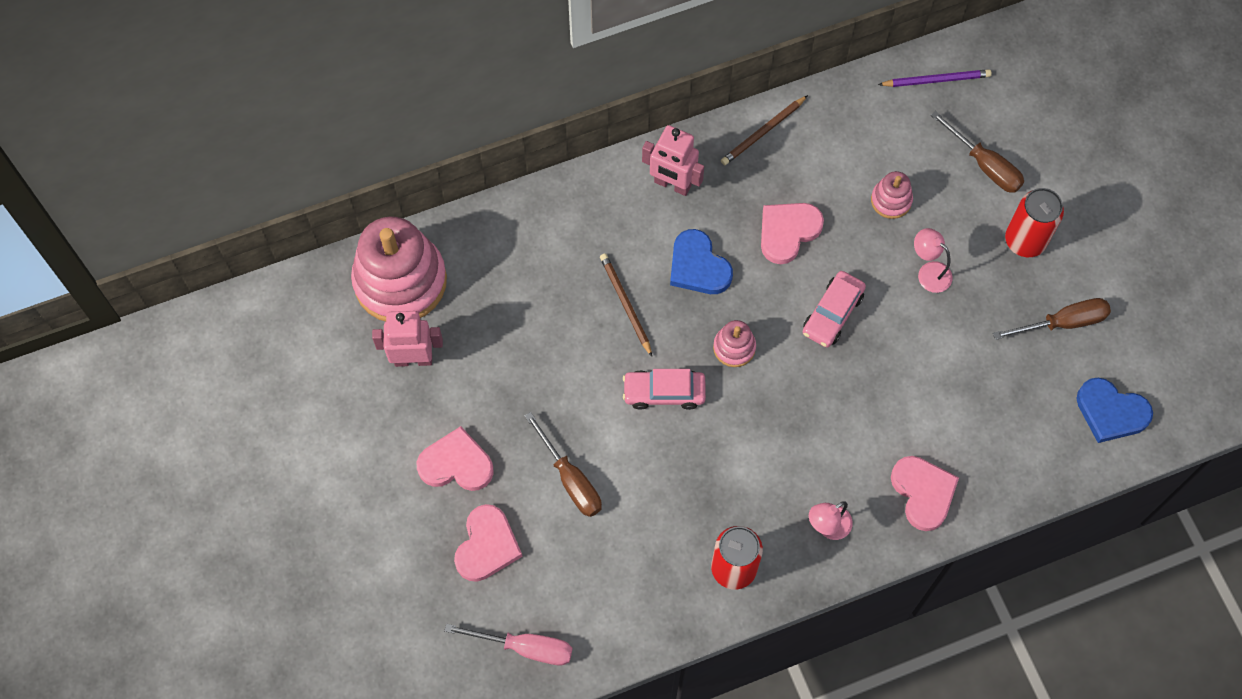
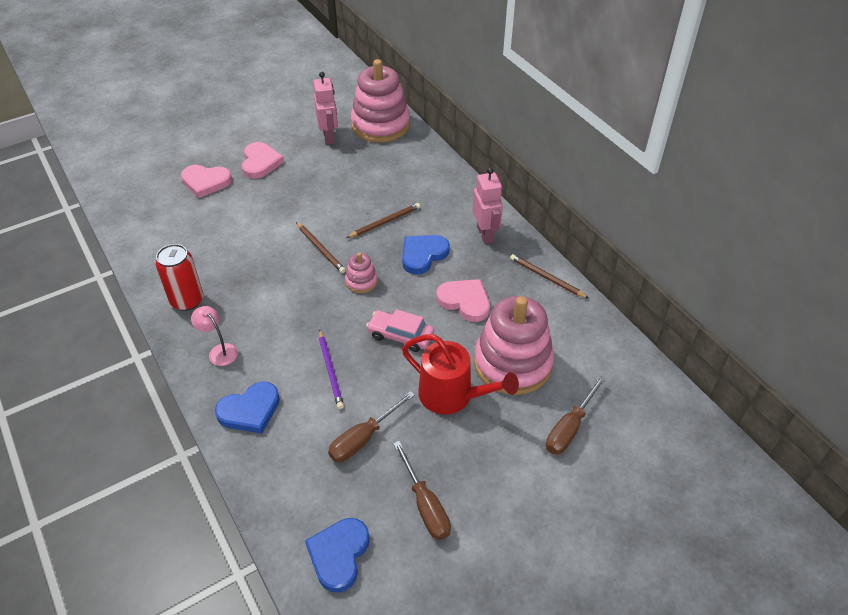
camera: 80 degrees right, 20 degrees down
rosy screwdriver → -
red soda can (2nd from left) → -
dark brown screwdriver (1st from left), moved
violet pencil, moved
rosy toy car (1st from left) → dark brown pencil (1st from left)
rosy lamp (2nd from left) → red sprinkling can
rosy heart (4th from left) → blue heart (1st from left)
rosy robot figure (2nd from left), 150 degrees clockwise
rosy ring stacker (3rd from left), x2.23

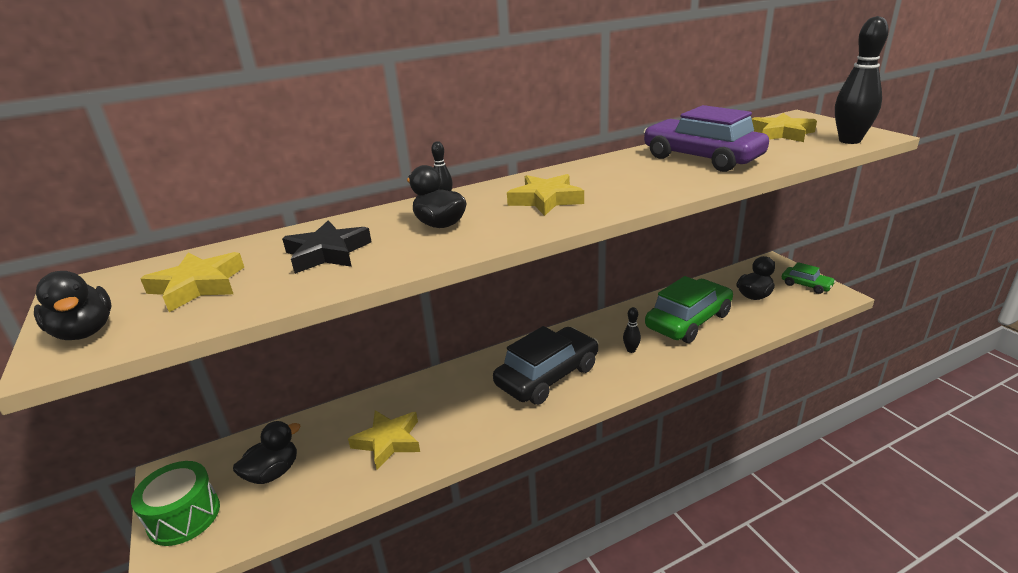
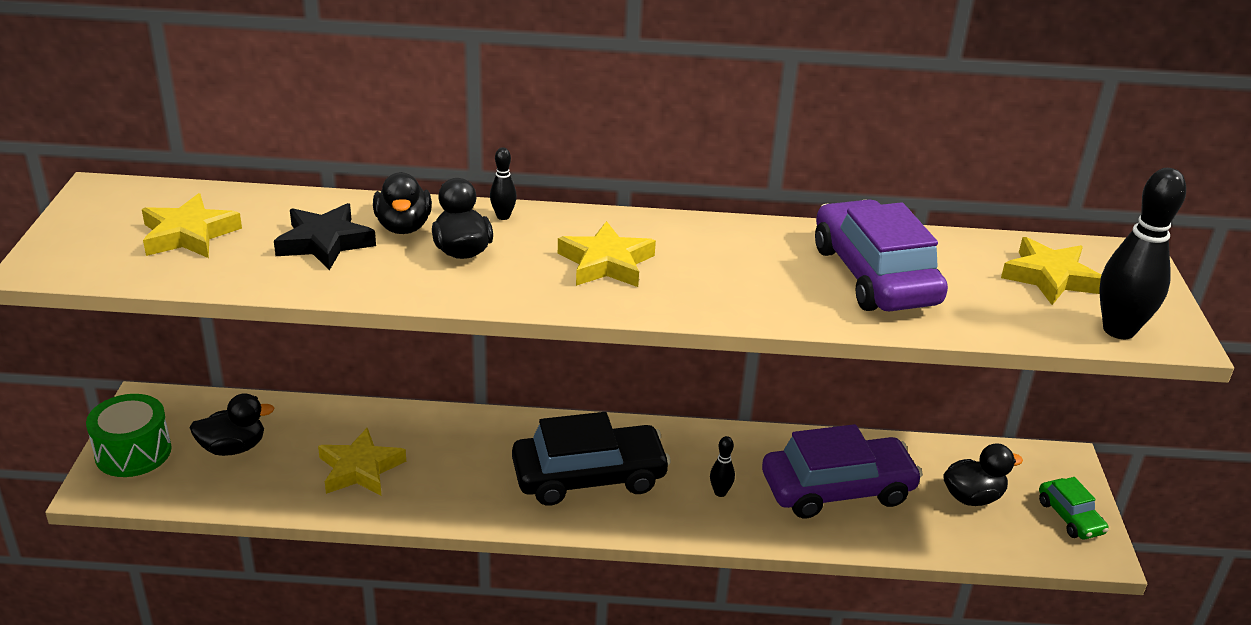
camera: 25 degrees right, 5 degrees up
black rubber duck (1st from left in the first image) → black rubber duck (2nd from left), moved
green toy car (1st from left) → violet toy car (1st from left)

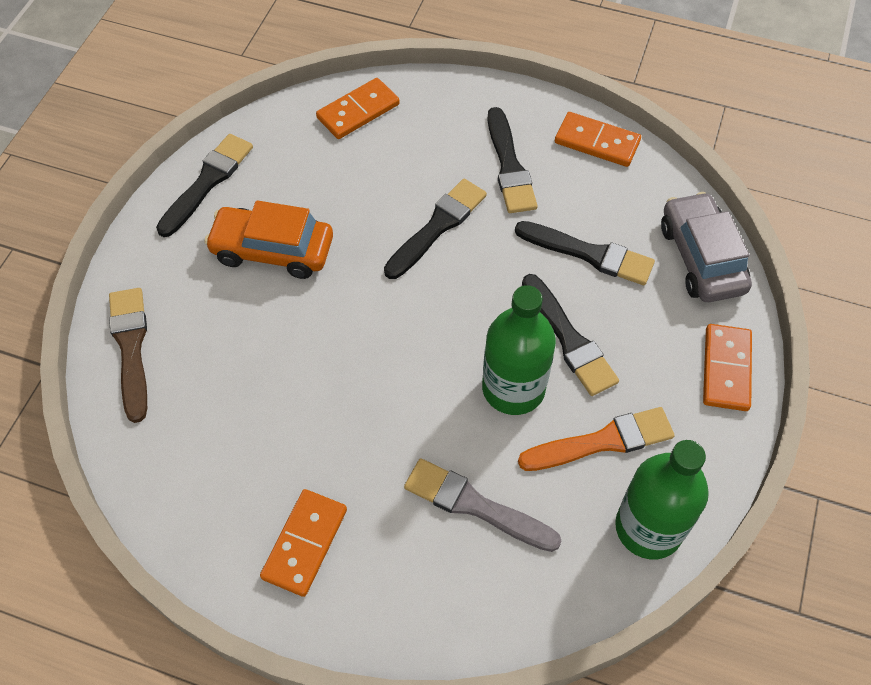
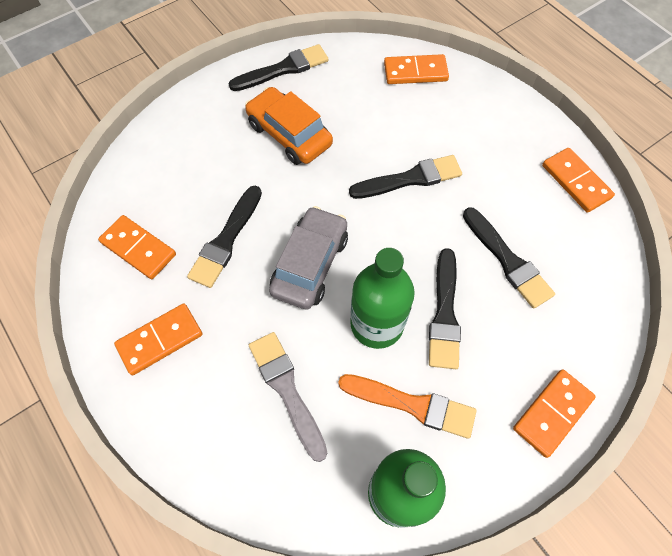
camera: 35 degrees right, 5 degrees up
dark brown paint brush → -
- → orange-coloured domino tile (1st from left)
black paint brush (3rd from left in the first image) → black paint brush (1st from left), moved
gray toy car, moved

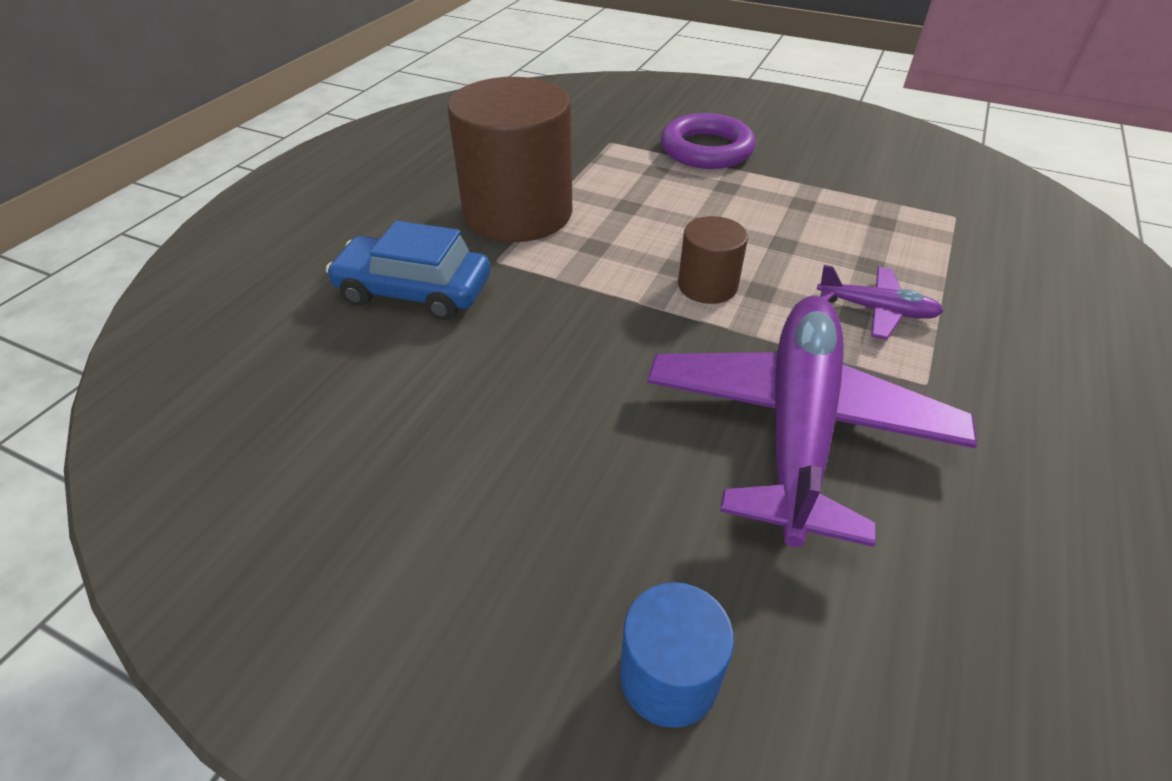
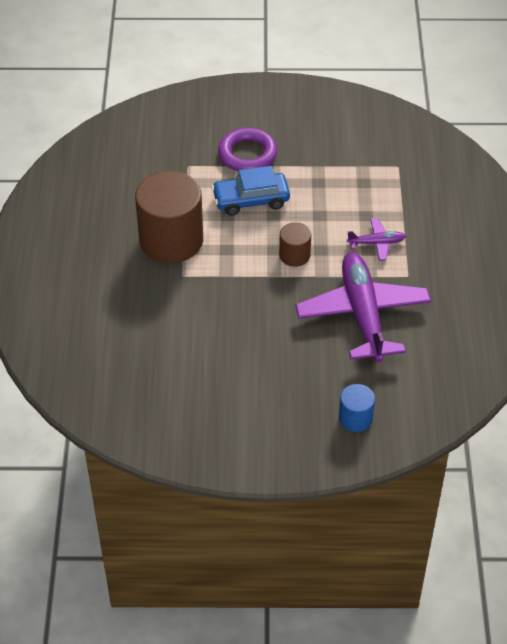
camera: 25 degrees left, 5 degrees up
blue toy car, moved

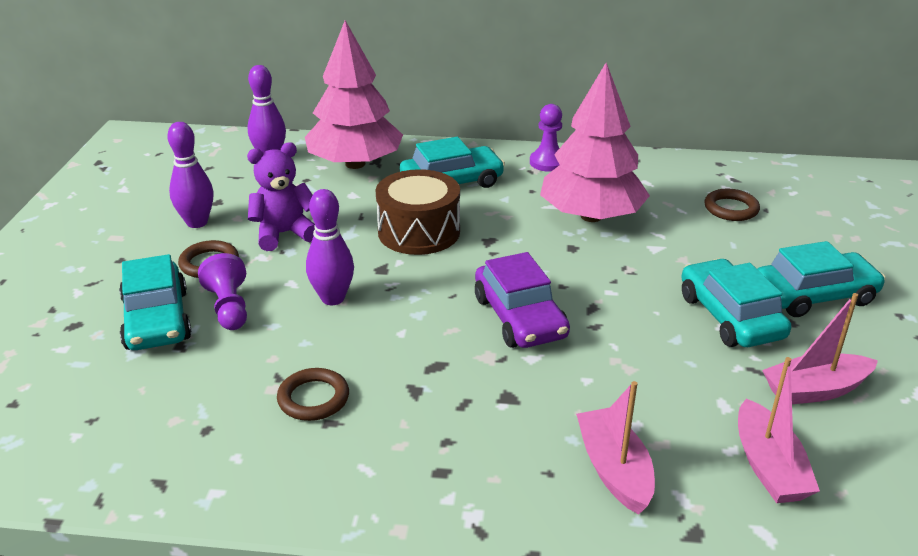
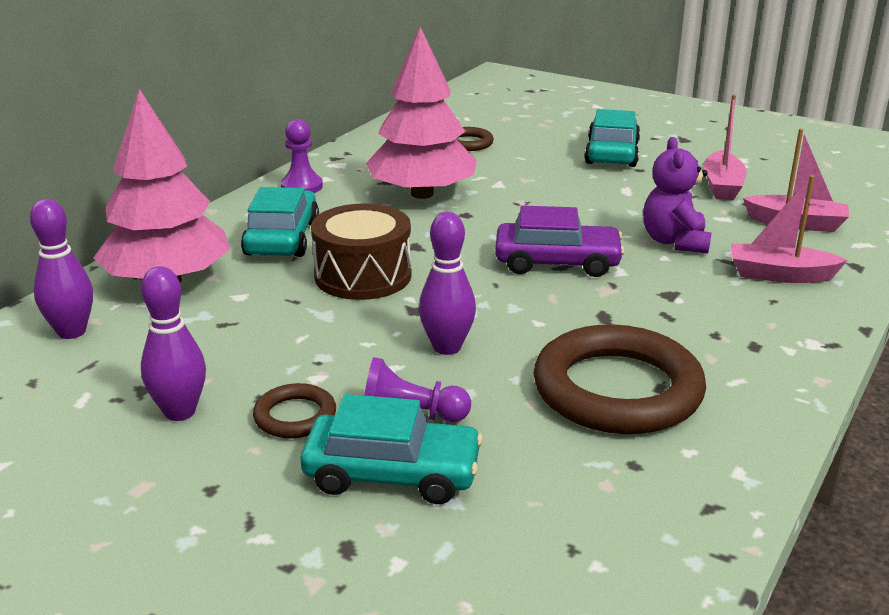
camera: 65 degrees left, 5 degrees down
teal toy car (3rd from left) → -
violet teddy, moved
dark brown ring (2nd from left in the first image) → dark brown ring (3rd from left), x2.13

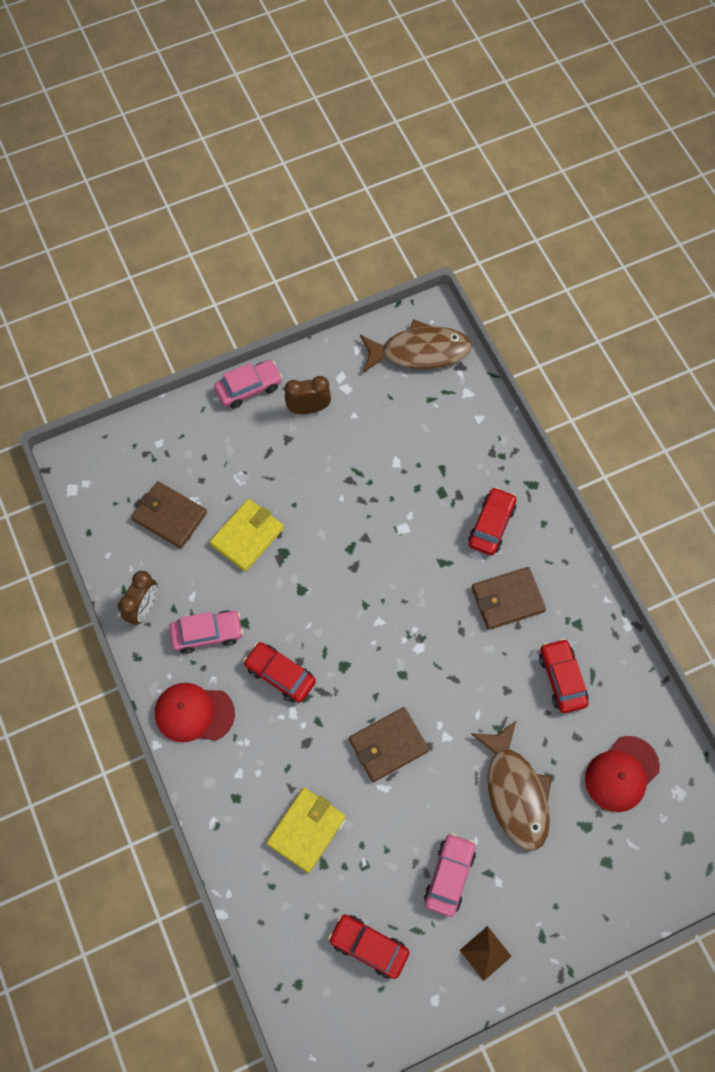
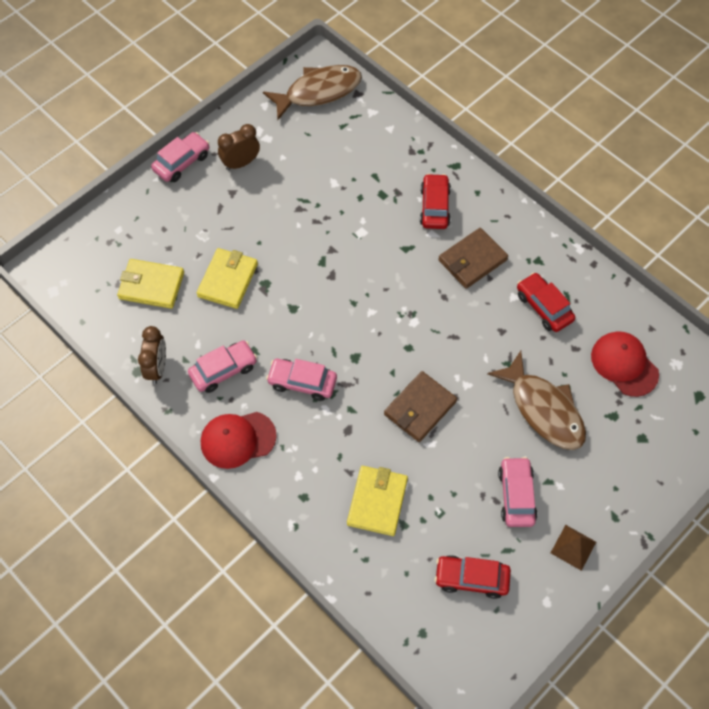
camera: 20 degrees left, 5 degrees down
dark brown billfold (1st from left) → bright yellow billfold (1st from left)
red toy car (1st from left) → rosy toy car (3rd from left)
red peaked cap (2nd from left), 120 degrees clockwise

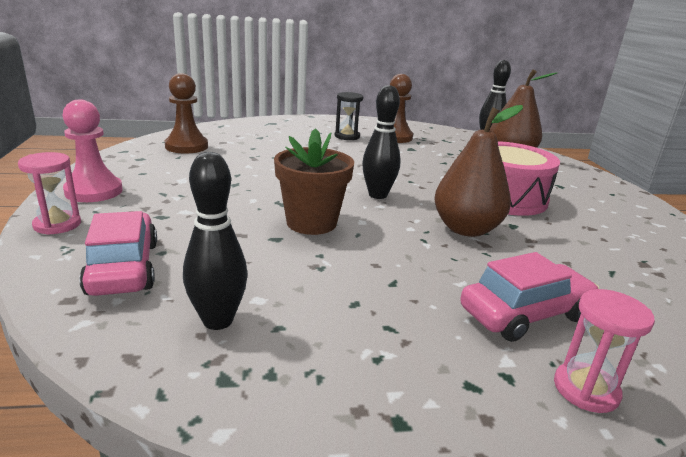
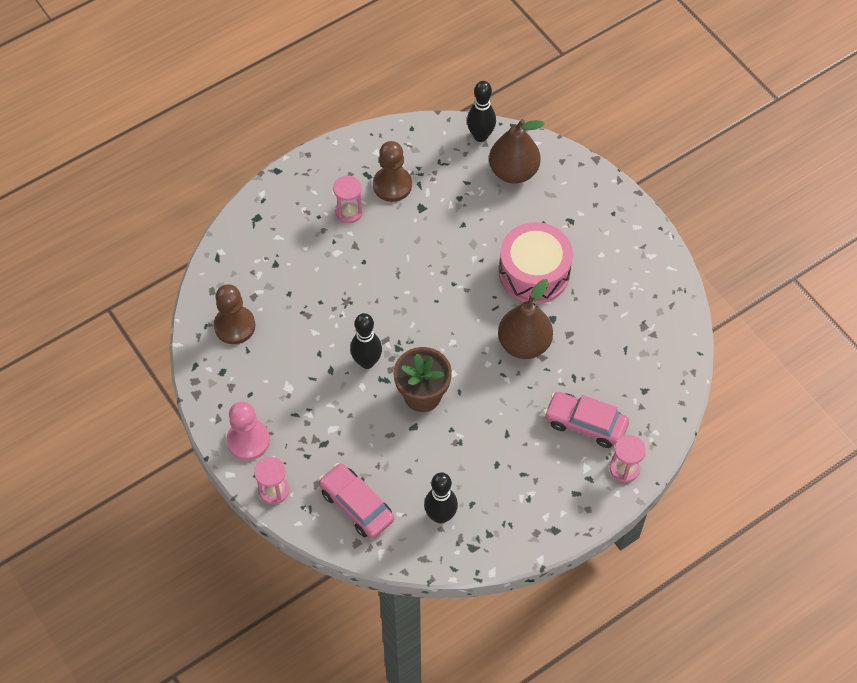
camera: 25 degrees left, 35 degrees up
black skittle (2nd from left in the first image) → black skittle (1st from left), moved
black hourglass → rosy hourglass (2nd from left)
rosy toy car (2nd from left), 105 degrees counterclockwise

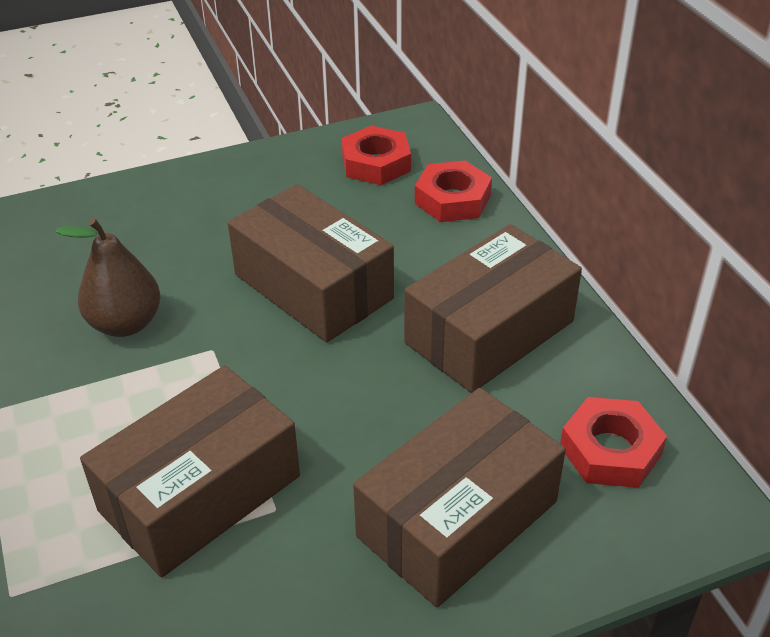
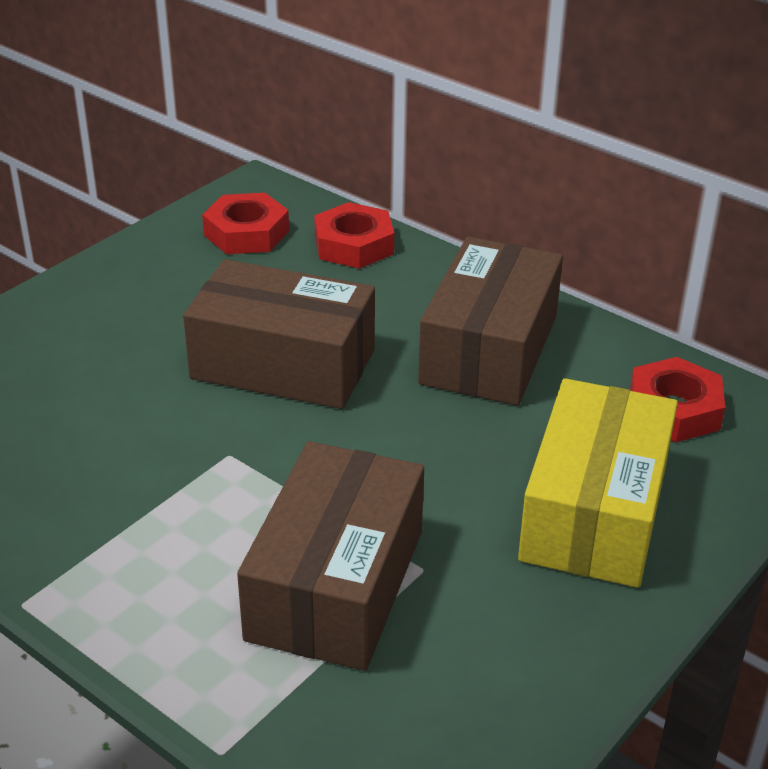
camera: 30 degrees left, 5 degrees down
dark brown pear fruit → -
dark brown box (3rd from left) → bright yellow box

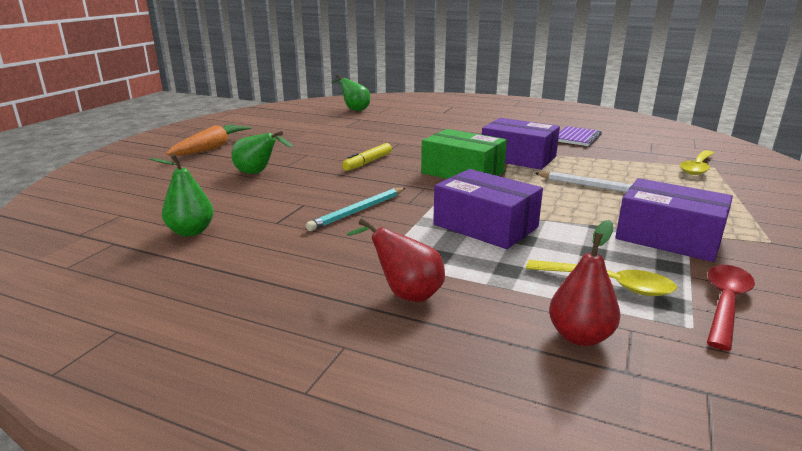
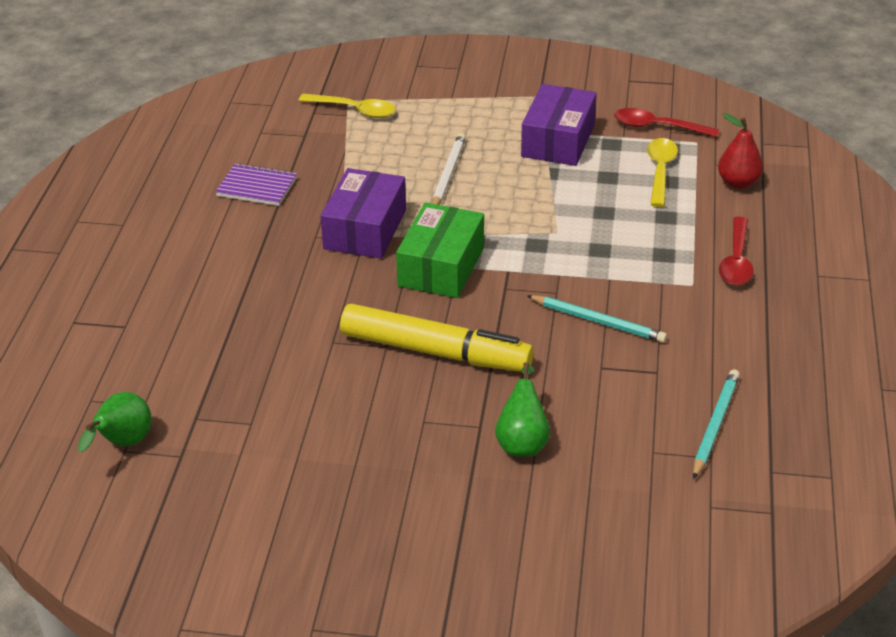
camera: 105 degrees left, 15 degrees up
orange-coloured toy carrot → -
violet box (1st from left) → -
green pear fruit (1st from left) → teal pencil (2nd from left)
red pear fruit (1st from left) → red tablespoon (2nd from left)
bright yellow marker pen, x2.00

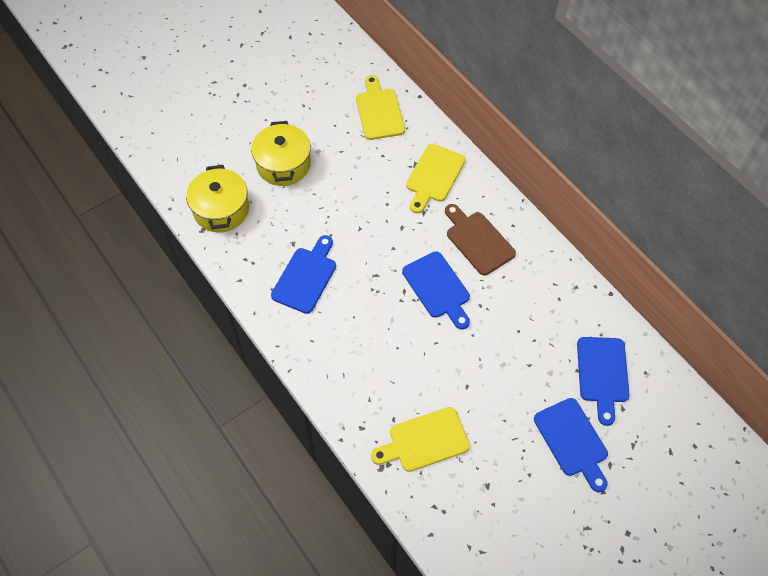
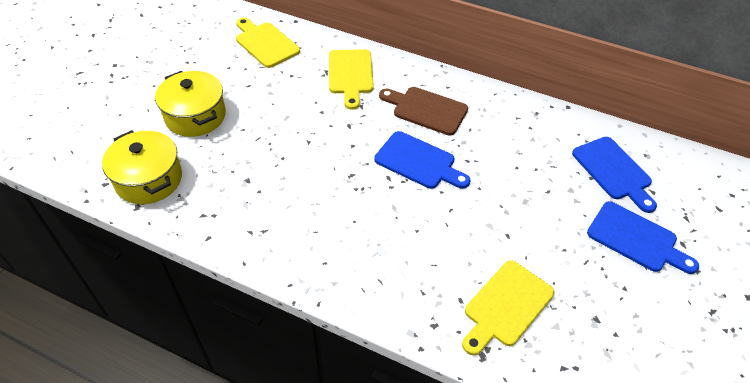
camera: 30 degrees left, 10 degrees down
blue bread board (1st from left) → -

